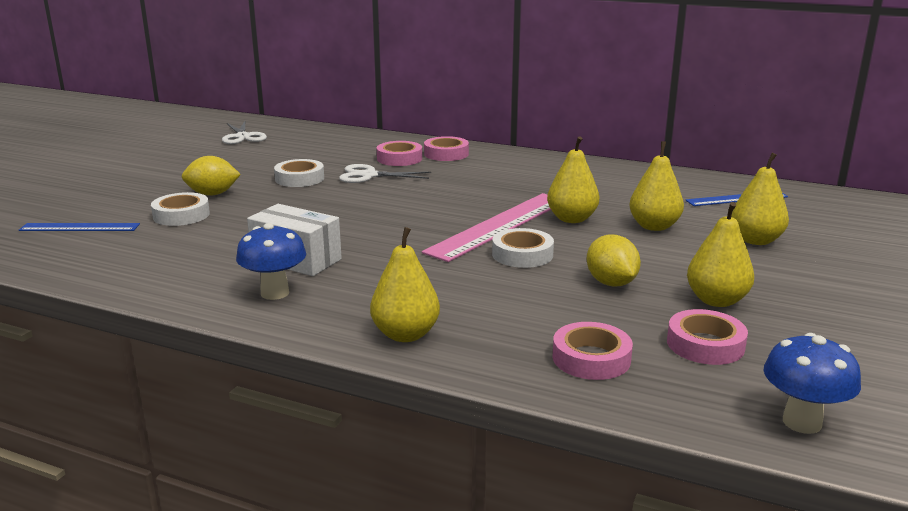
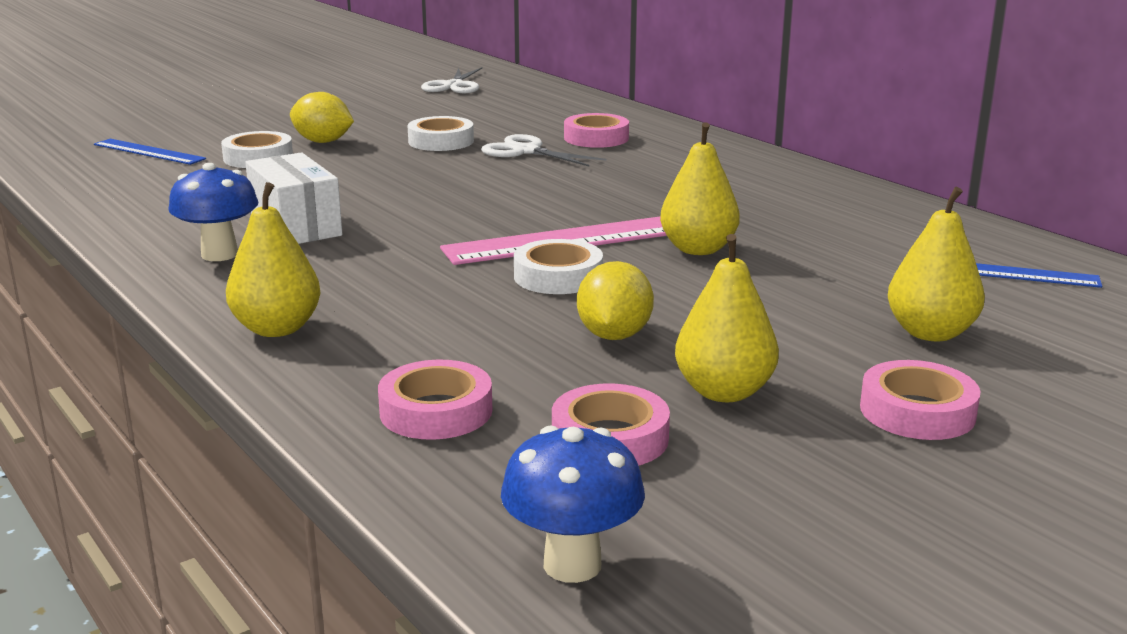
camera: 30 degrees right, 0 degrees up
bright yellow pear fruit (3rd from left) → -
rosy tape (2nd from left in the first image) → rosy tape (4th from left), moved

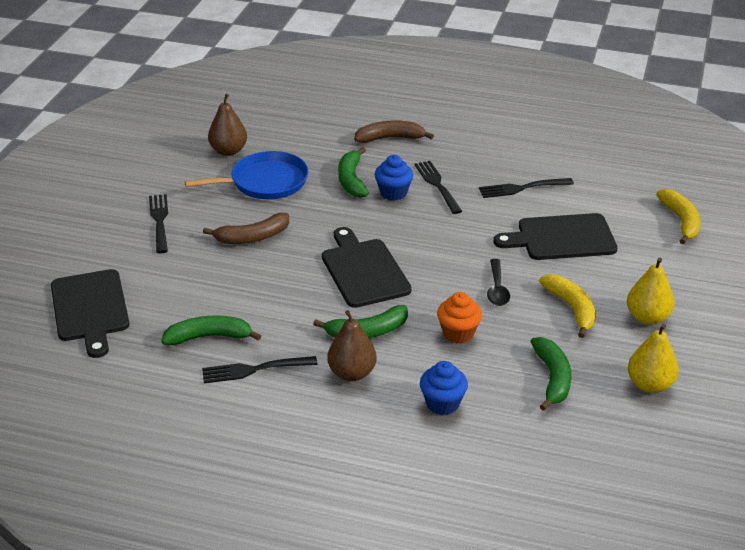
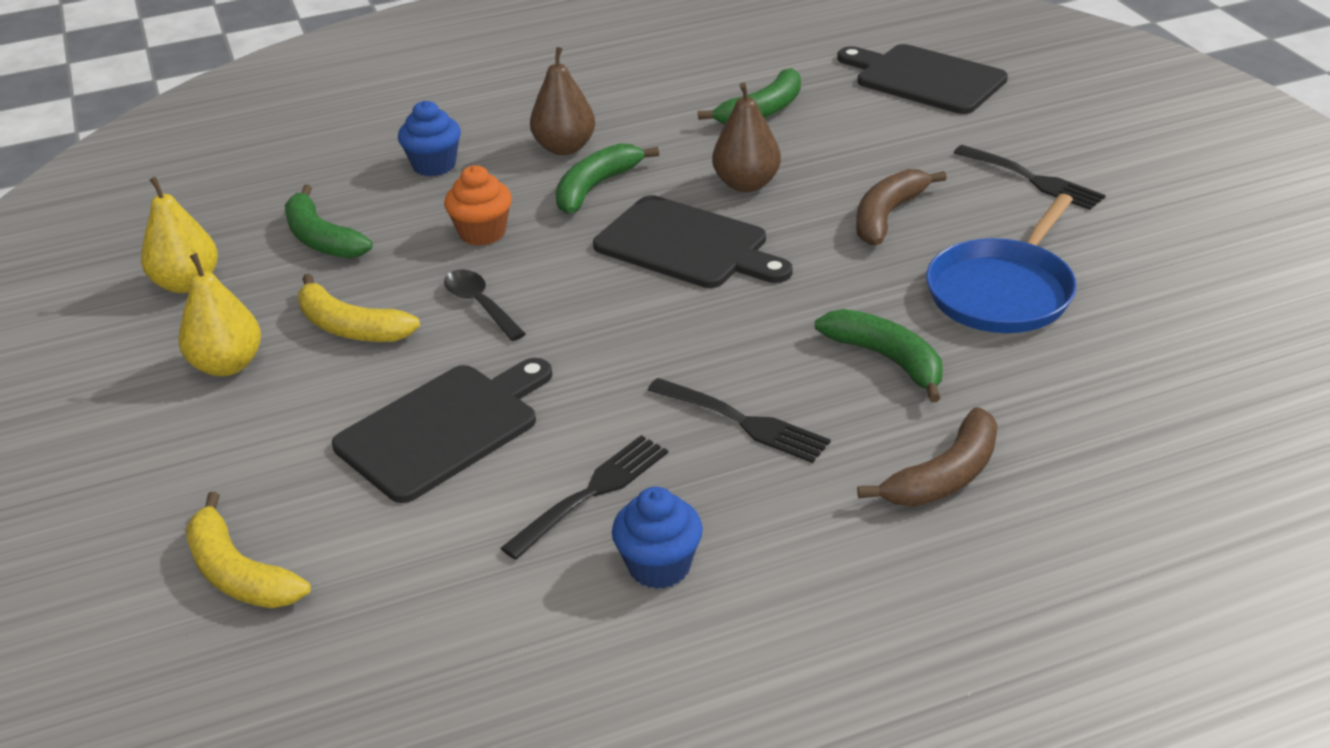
camera: 145 degrees right, 0 degrees up
black fork (2nd from left) → -
dark brown pear fruit (1st from left in the first image) → dark brown pear fruit (2nd from left), moved
blue muffin (1st from left in the first image) → blue muffin (2nd from left), moved

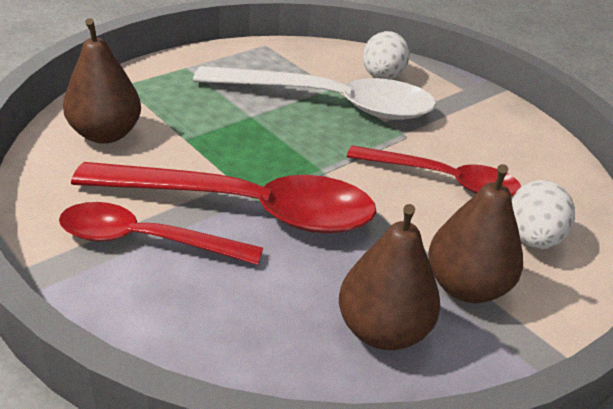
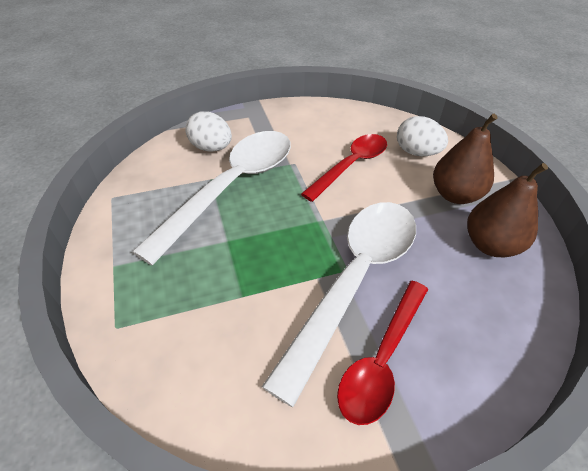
camera: 65 degrees left, 10 degrees up
dark brown pear fruit (1st from left) → -
red tablespoon (2nd from left) → snow-white tablespoon (2nd from left)

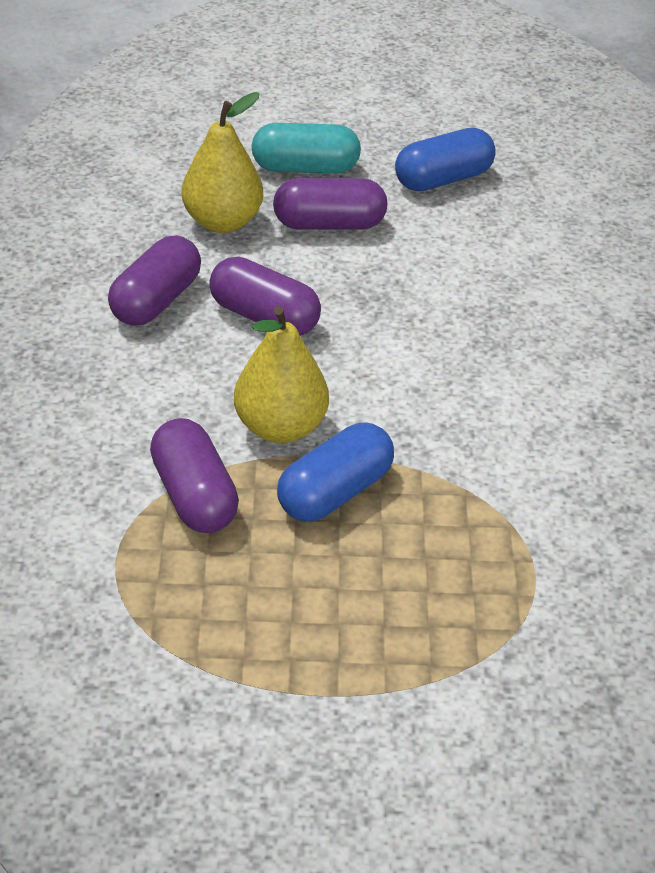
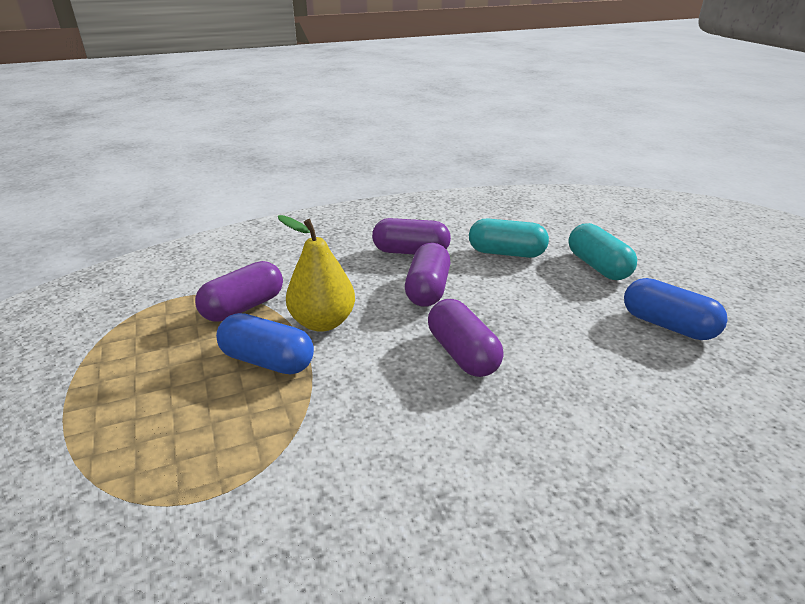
camera: 70 degrees right, 10 degrees down
violet pill (4th from left), moved
bright yellow pear fruit (1st from left) → teal pill (1st from left)

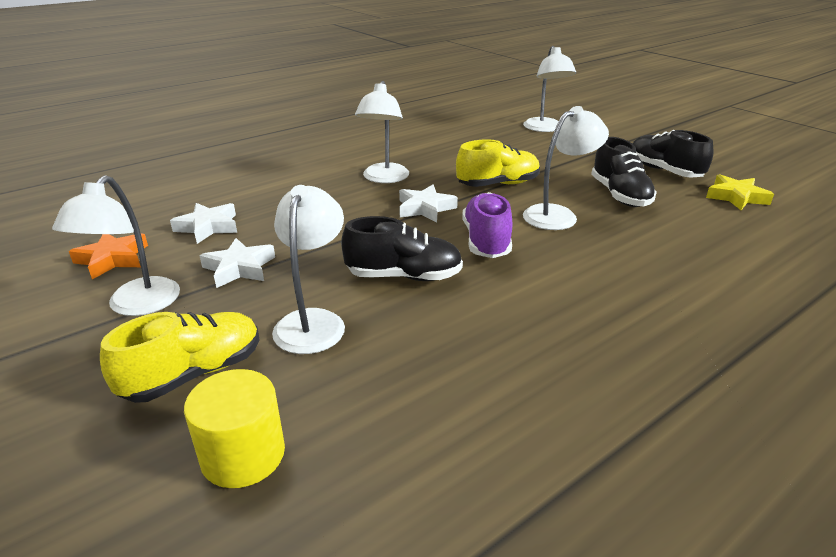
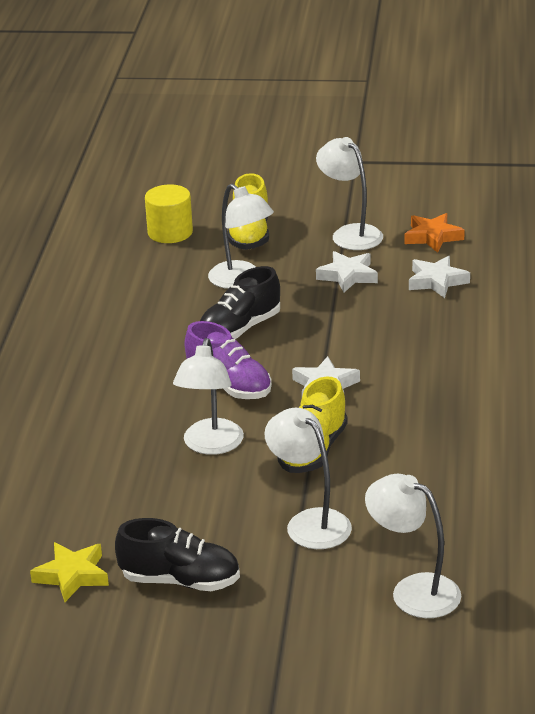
camera: 135 degrees right, 0 degrees up
black lace-up shoe (2nd from left) → -
snow-white lamp (3rd from left), moved

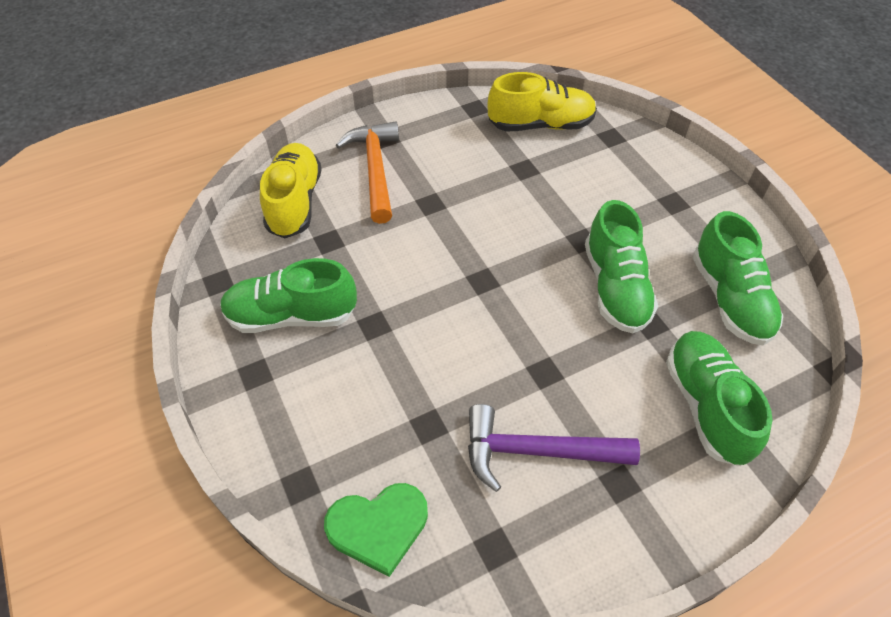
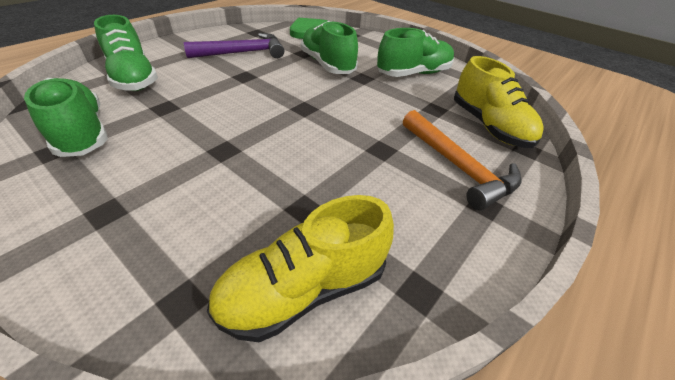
camera: 155 degrees right, 10 degrees down
green lace-up shoe (2nd from left in the first image) → green lace-up shoe (3rd from left), moved

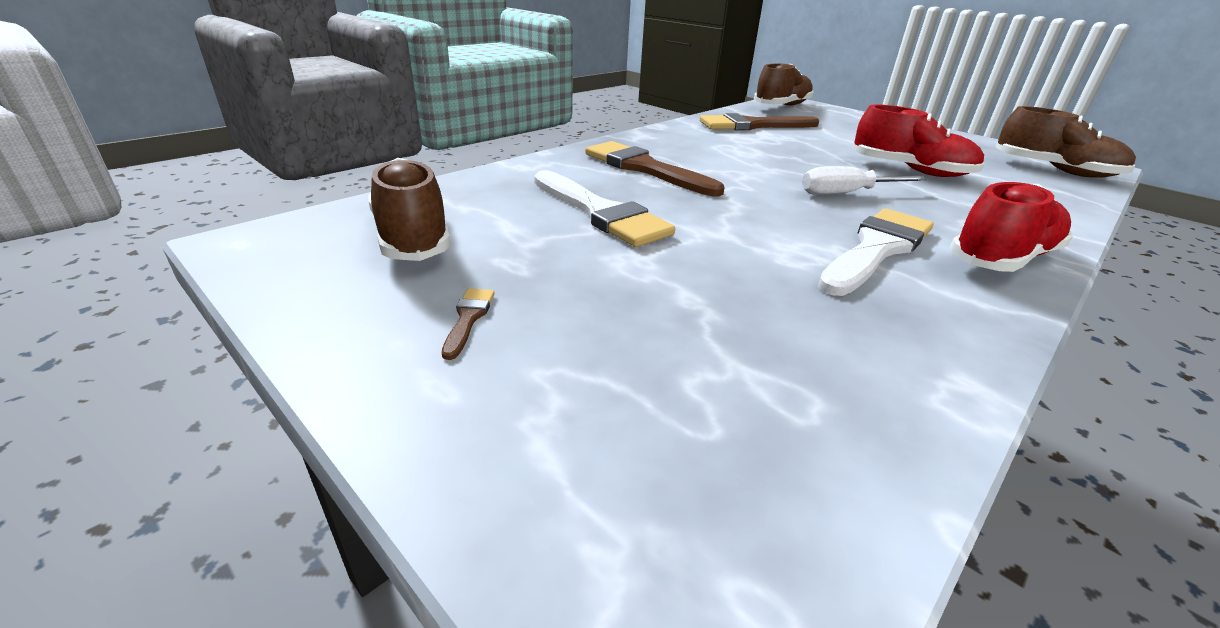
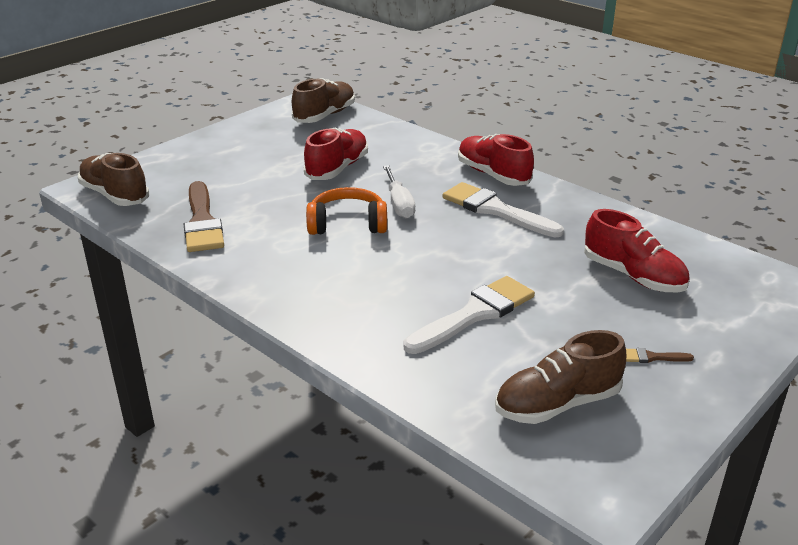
camera: 90 degrees left, 0 degrees up
dark brown paint brush (2nd from left) → -
- → orange-coloured over-ear headphones
- → red lace-up shoe (3rd from left)

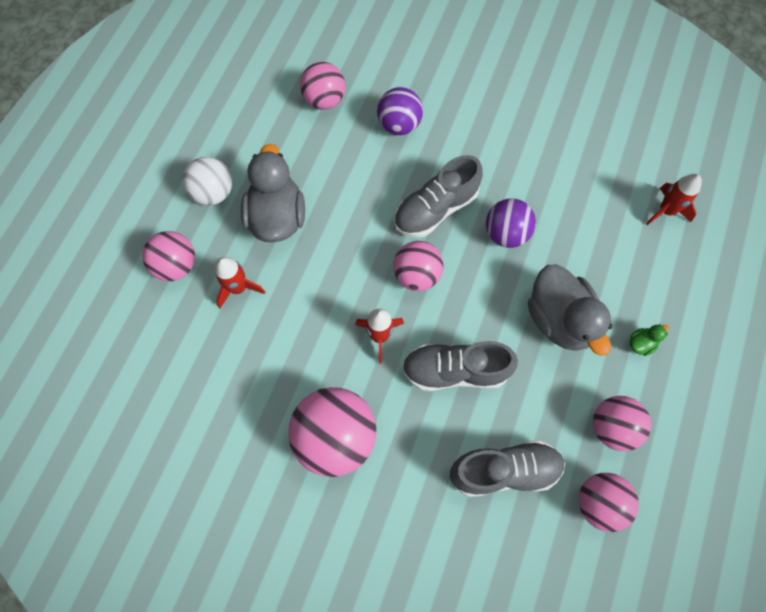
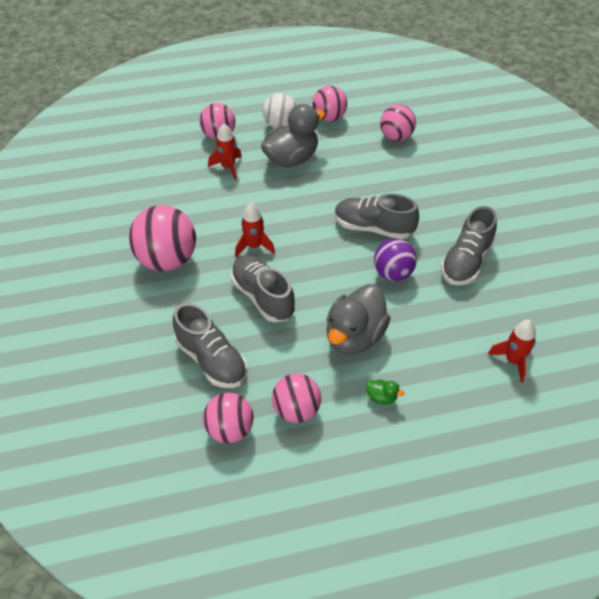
camera: 55 degrees right, 20 degrees down
violet ball (1st from left) → -
- → gray lace-up shoe (4th from left)
rosy ball (4th from left in the first image) → rosy ball (5th from left), moved

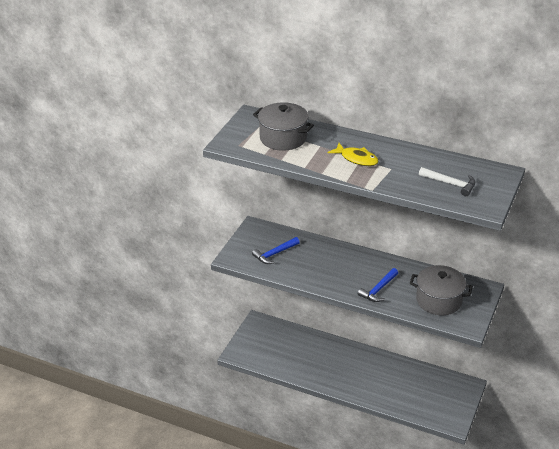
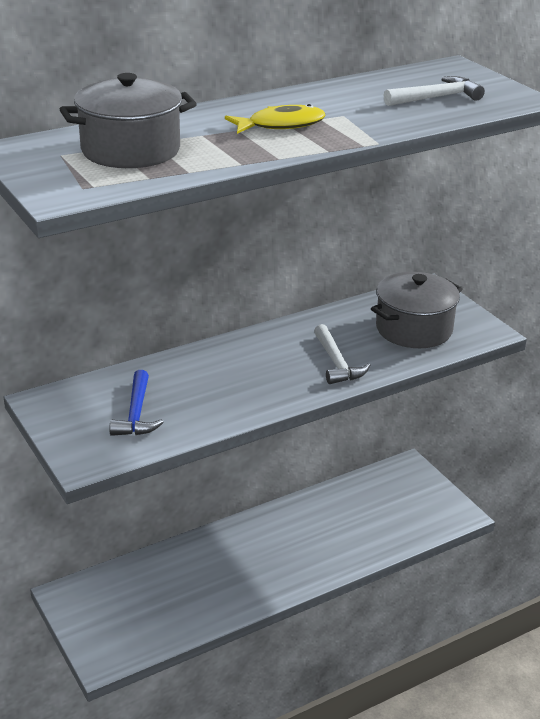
camera: 55 degrees left, 5 degrees down
blue hammer (2nd from left) → snow-white hammer (1st from left)

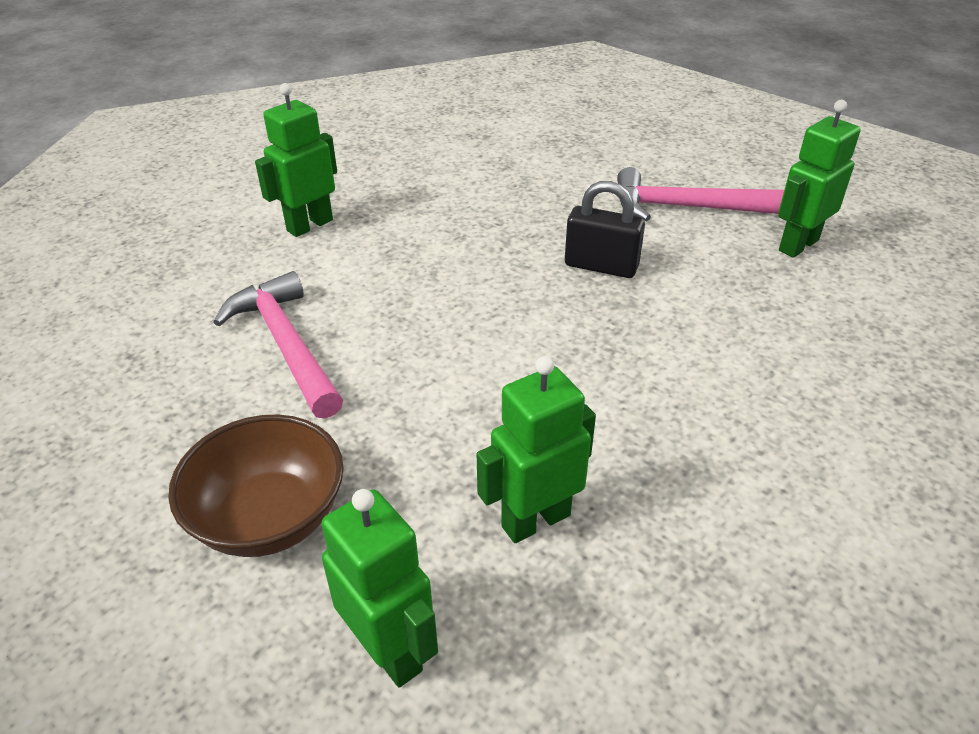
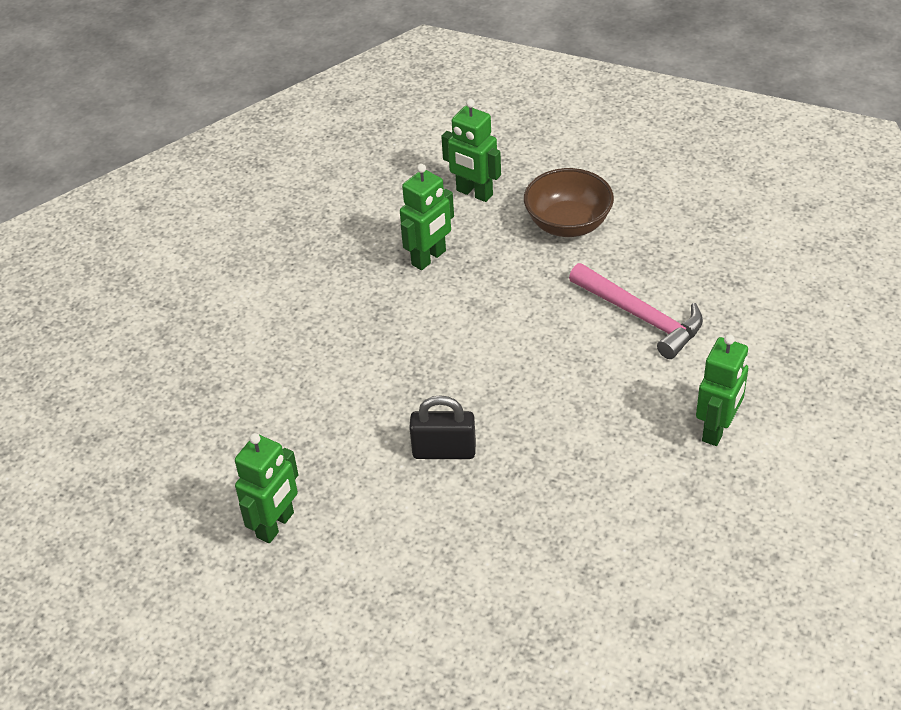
camera: 165 degrees right, 5 degrees up
rosy hammer (2nd from left) → -

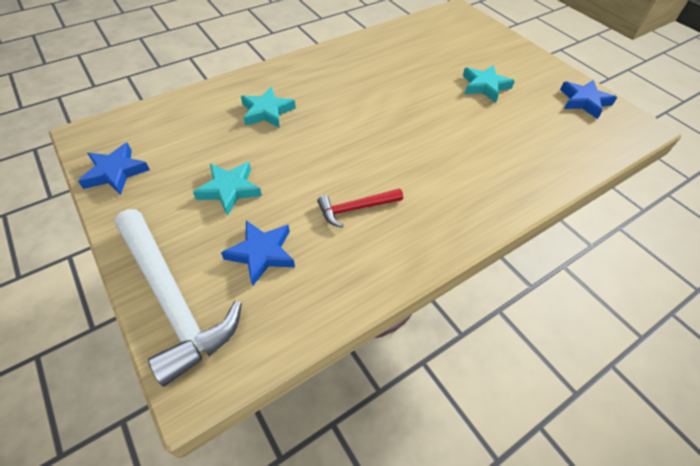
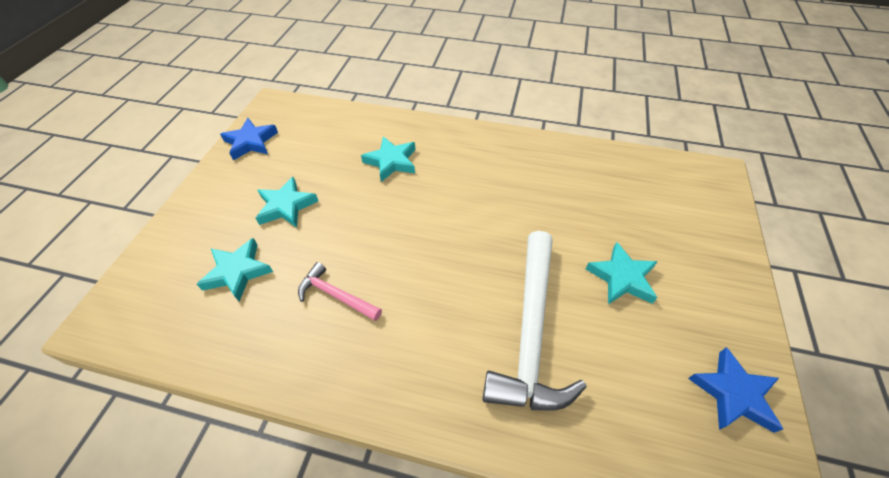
camera: 50 degrees right, 0 degrees up
snow-white hammer, moved
blue star (2nd from left) → teal star (1st from left)
red hammer → rosy hammer

